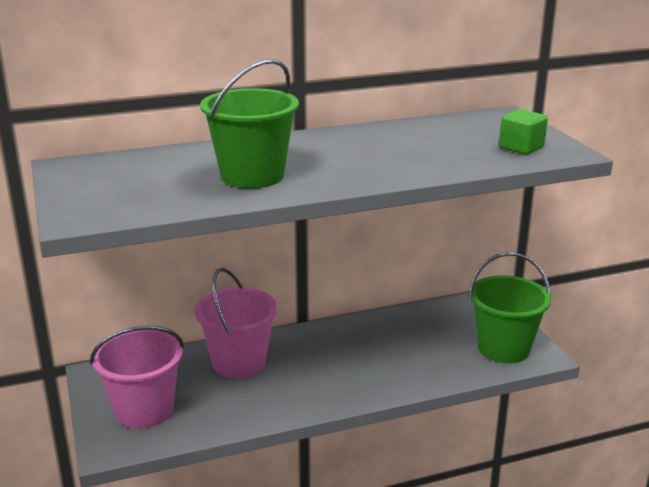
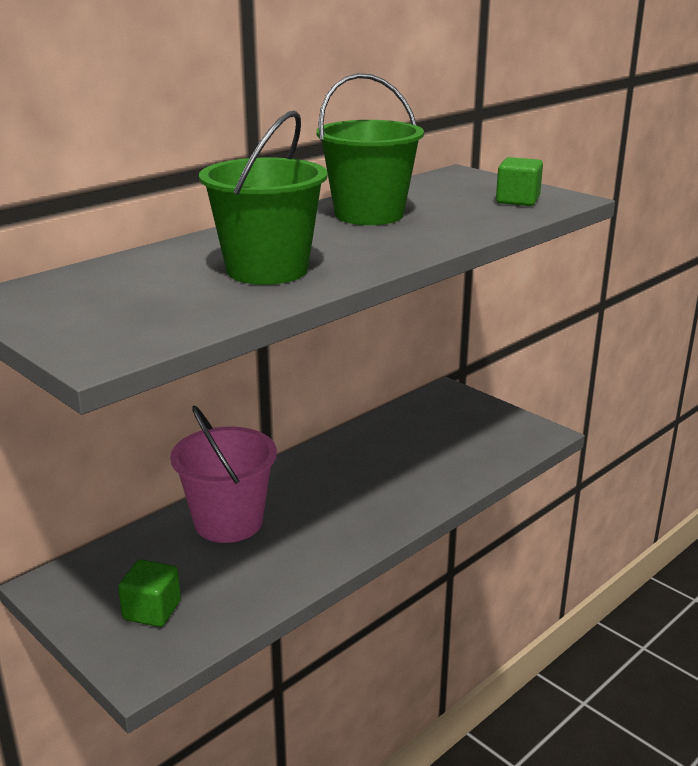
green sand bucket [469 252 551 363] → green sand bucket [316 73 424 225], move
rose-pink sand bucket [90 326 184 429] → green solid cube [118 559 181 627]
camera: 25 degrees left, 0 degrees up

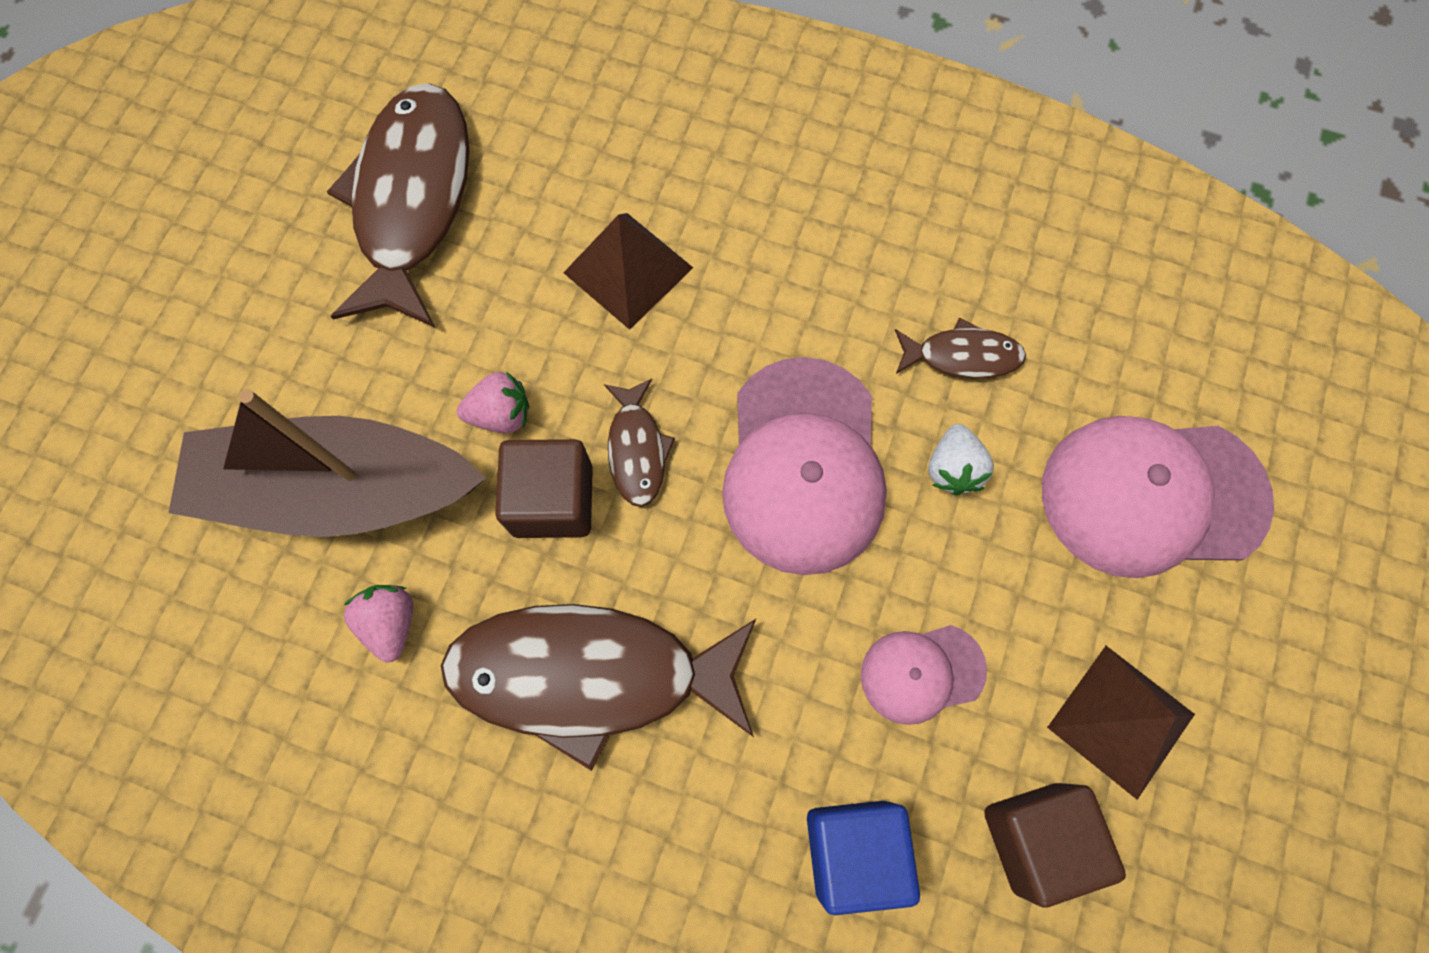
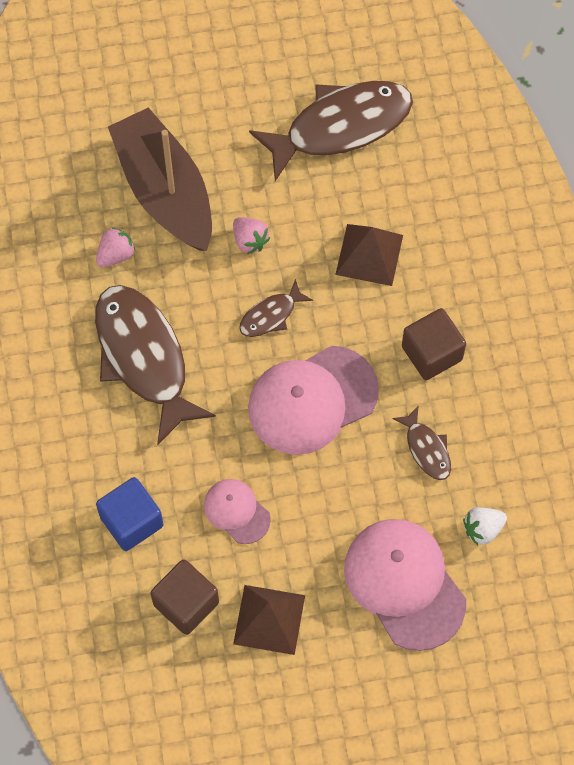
snow-white toy strawberry [929 424 994 495] → snow-white toy strawberry [463 507 507 545], move
brown solid cube [495 439 593 538] → brown solid cube [402 308 466 380], move
camera: 60 degrees right, 5 degrees down

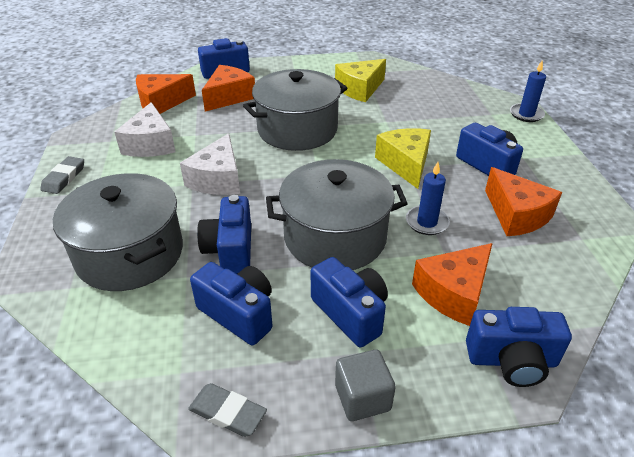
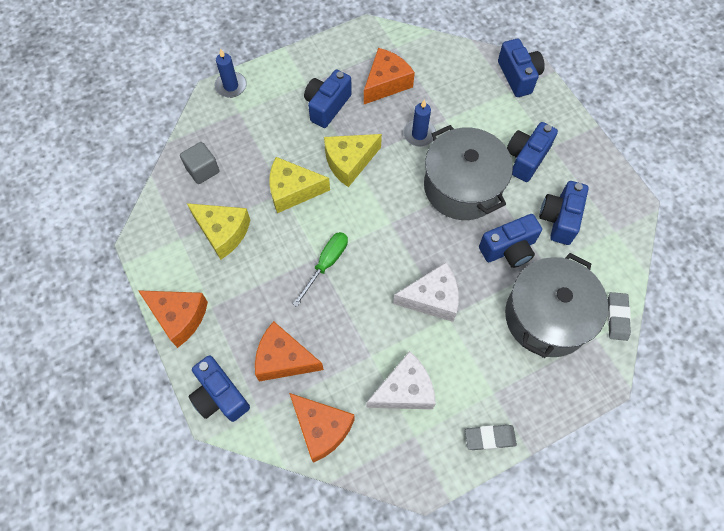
ash-grey pot [243 69 348 151] → green screwdriver [293 232 348 307]
orange cheese [412 243 493 326] → orange cheese [138 290 208 348], move
ash-grey solid cube [335 349 396 421] → ash-grey solid cube [180 142 219 184], move
ash-grey gum eraser [188 383 267 437] → ash-grey gum eraser [607 292 631 341], move
- → bright yellow cheese [269 157 330 213]
camera: 110 degrees left, 25 degrees up

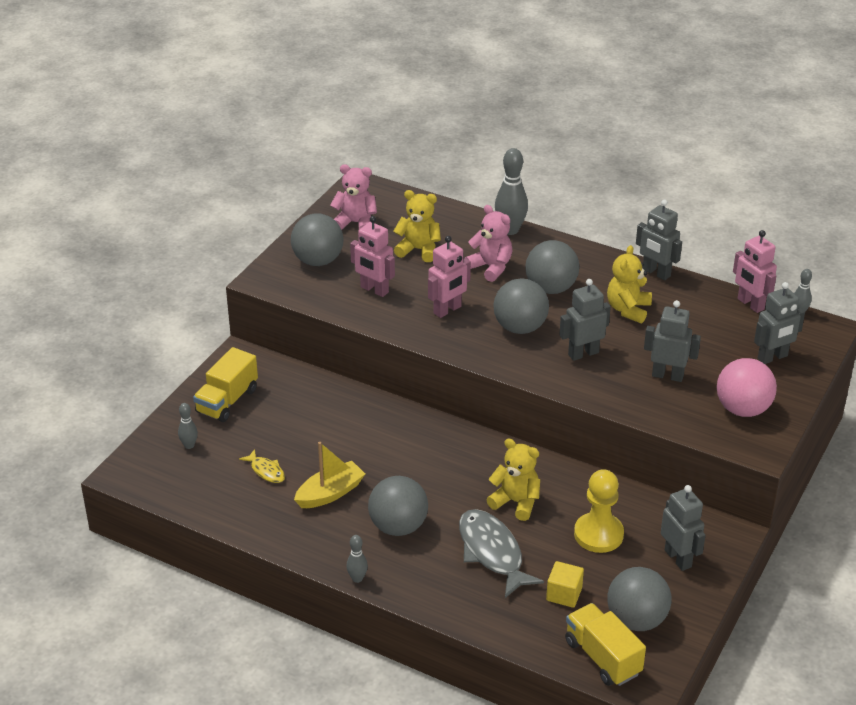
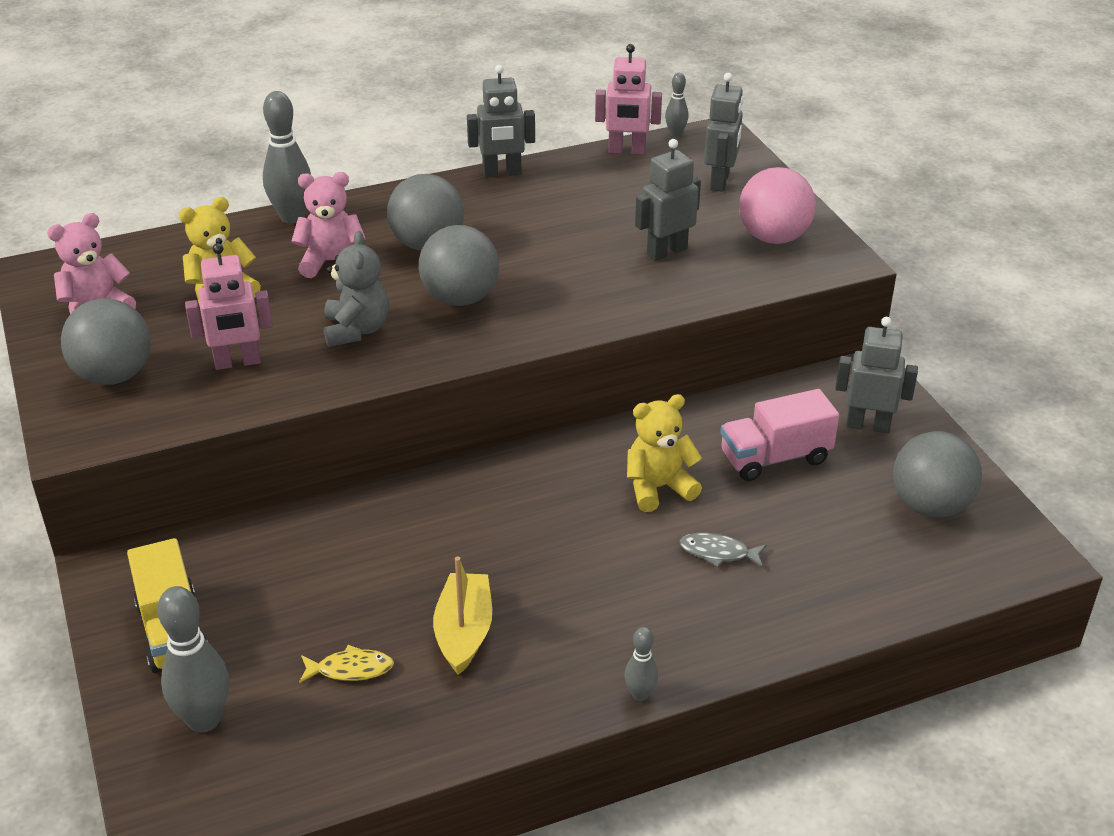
rose-pink robot figure [428 236 471 318] → ash-grey stuffed bear [324 231 389 347]
bright yellow stuffed bear [607 245 652 323] → -
ash-grey robot figure [559 279 611 361] → -
ash-grey tenpin [178 403 198 449] → ash-grey tenpin [157 586 229 733], x1.89
bright yellow pawn [574 469 624 553] → rose-pink toy truck [720 389 839 481]
ash-grey ball [368 476 428 536] → -
ash-grey fish figure [459 509 544 598] → ash-grey fish figure [679 533 767 568], x0.50
bright yellow solid cube [546 561 584 608] → -
bright yellow toy truck [565 603 646 686] → -
camera: 50 degrees left, 0 degrees up

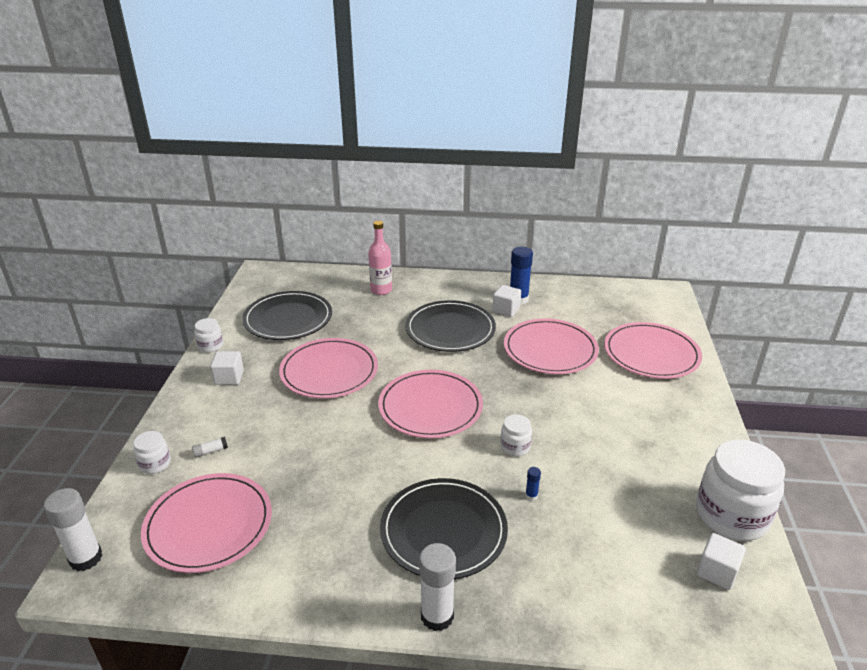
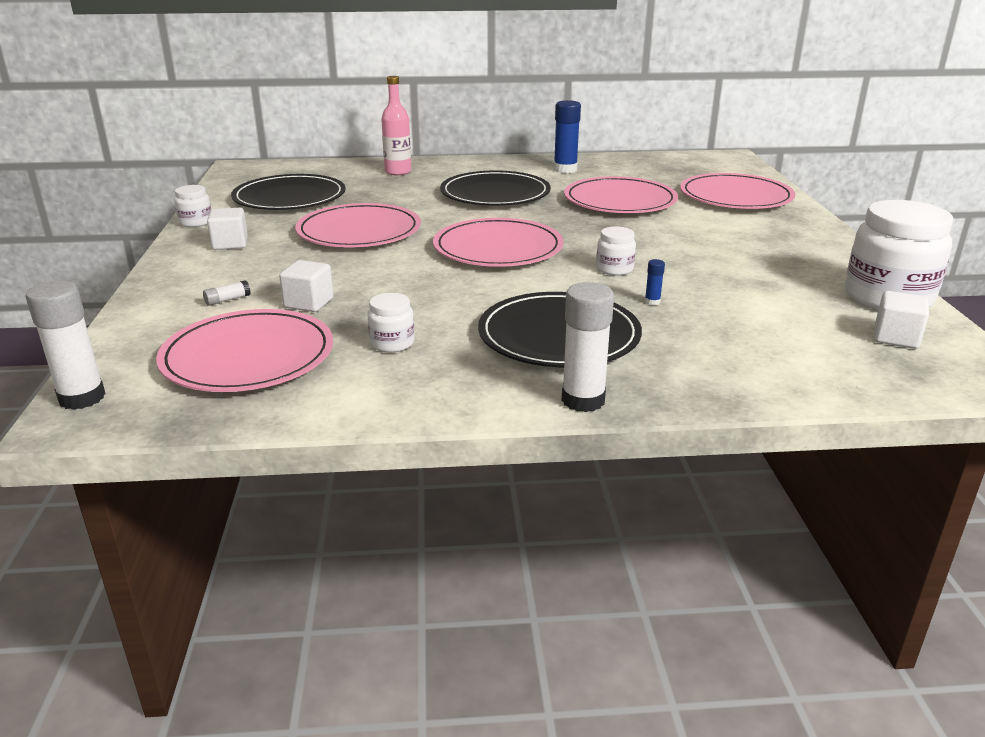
snow-white solid cube [492 285 521 317] → snow-white solid cube [279 260 333 312], move
snow-white preserve jar [133 431 171 474] → snow-white preserve jar [368 293 414 352], move
camera: 10 degrees left, 5 degrees down

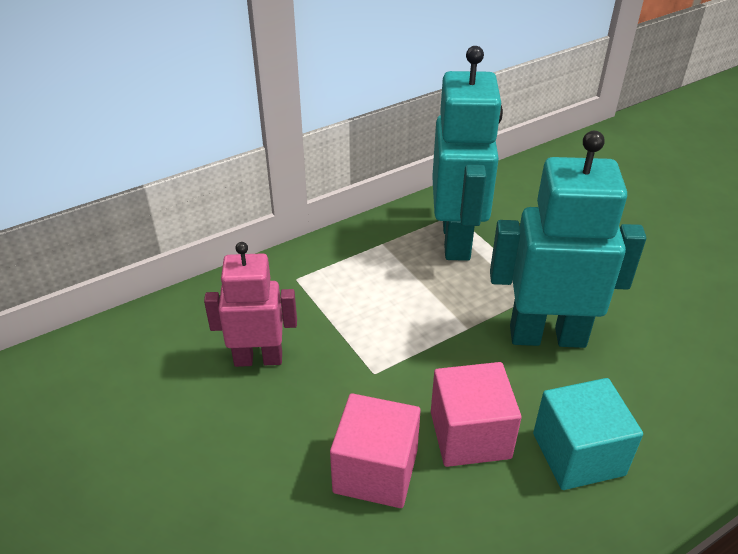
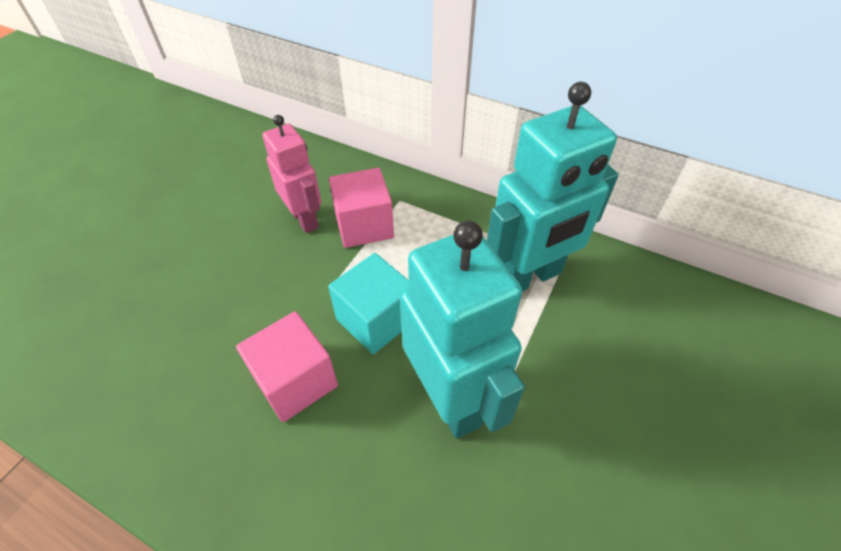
teal solid cube [533 378 643 490] → teal solid cube [328 253 409 354], move
rose-pink solid cube [330 393 421 508] → rose-pink solid cube [329 168 394 248], move
camera: 60 degrees right, 10 degrees up

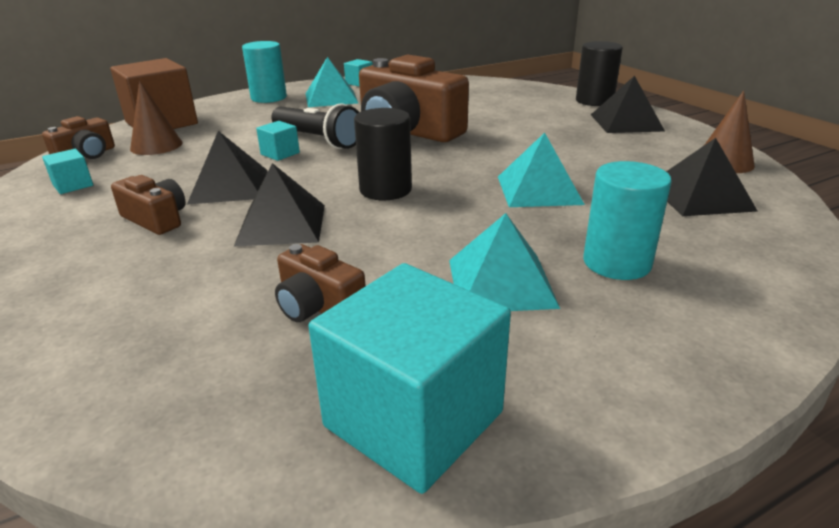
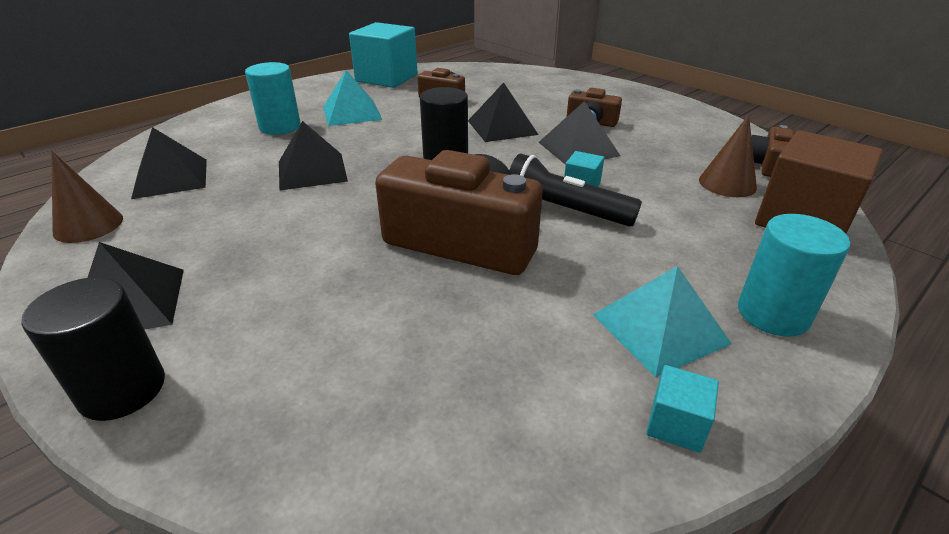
teal pyramid shape [498 133 585 207] → jet-black pyramid shape [279 121 348 191]
teal solid cube [42 149 93 194] → -
camera: 165 degrees right, 5 degrees up

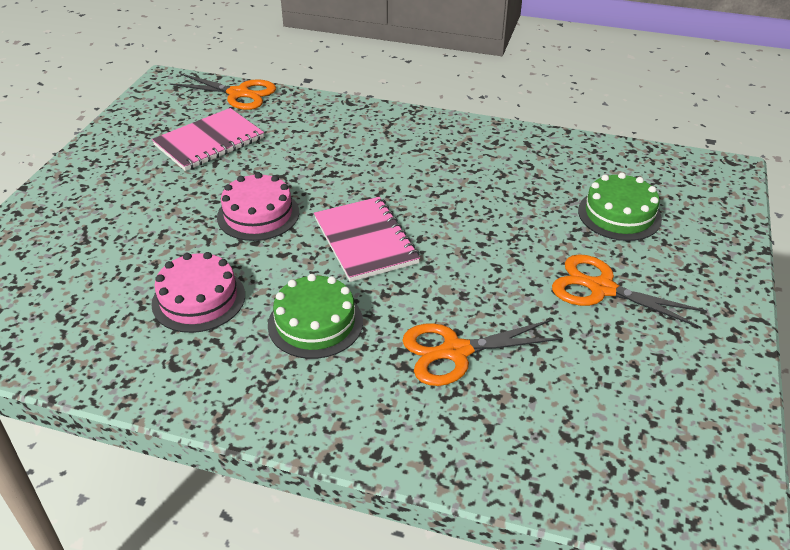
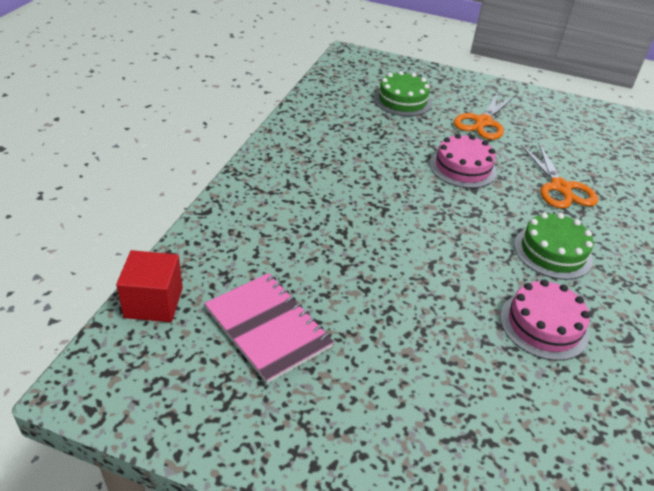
orange scissors [169 73 276 110] → scarlet solid cube [116 250 183 322]
rose-pink layer cake [217 172 299 241] → rose-pink layer cake [430 134 497 188], move
rose-pink notebook [314 197 420 282] → -
camera: 90 degrees left, 0 degrees up

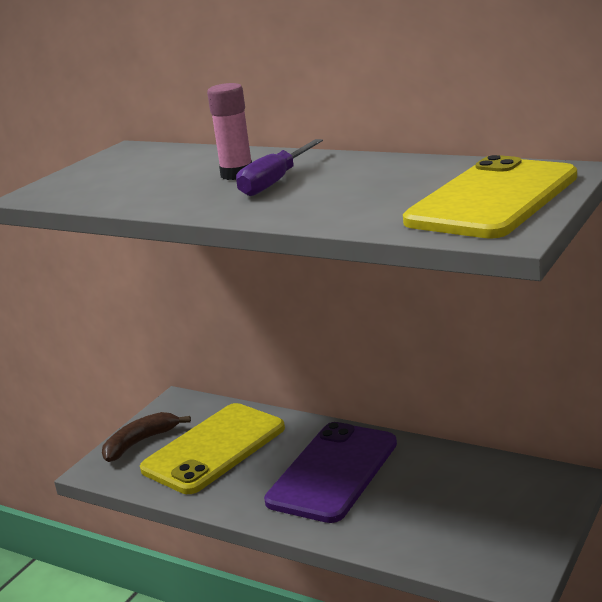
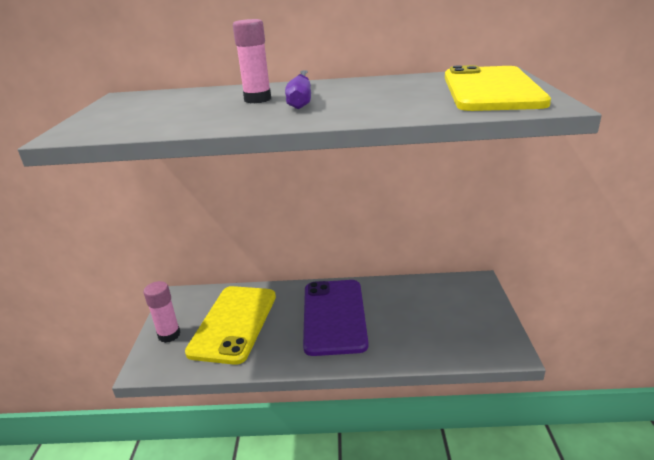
brown banana fruit [102 412 191 462] → rose-pink stick of glue [144 281 181 343]
camera: 30 degrees left, 5 degrees up

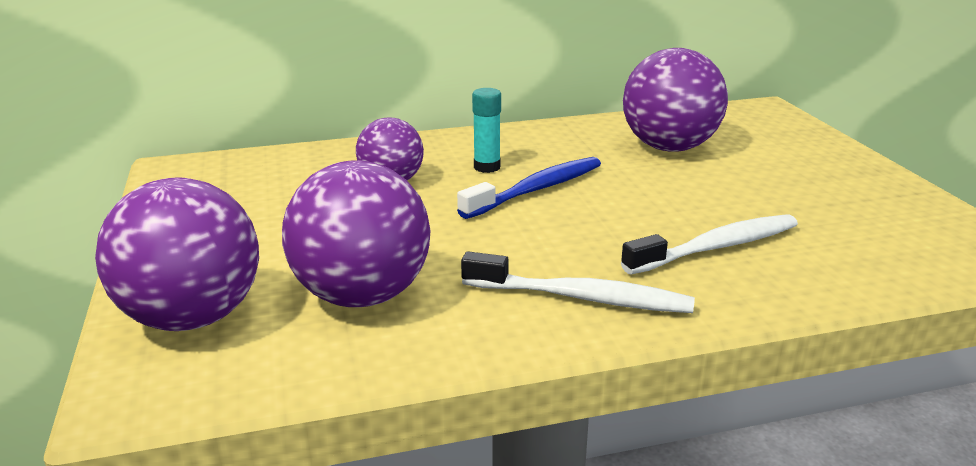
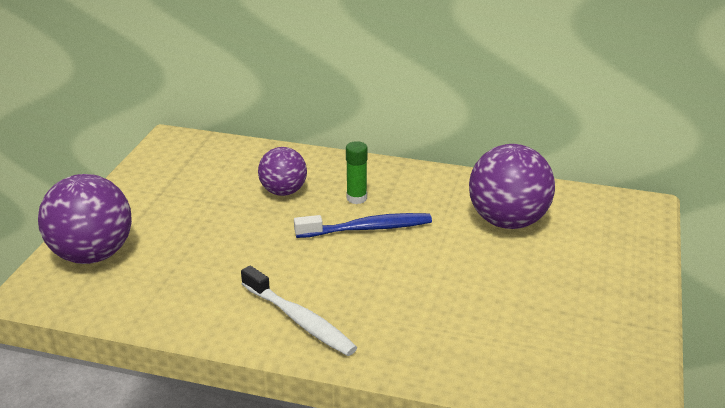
teal stick of glue [472 88 501 173] → green stick of glue [346 141 368 204]
purple ball [282 160 431 307] → -
snow-white toothbrush [621 214 798 274] → -
camera: 30 degrees right, 5 degrees up

